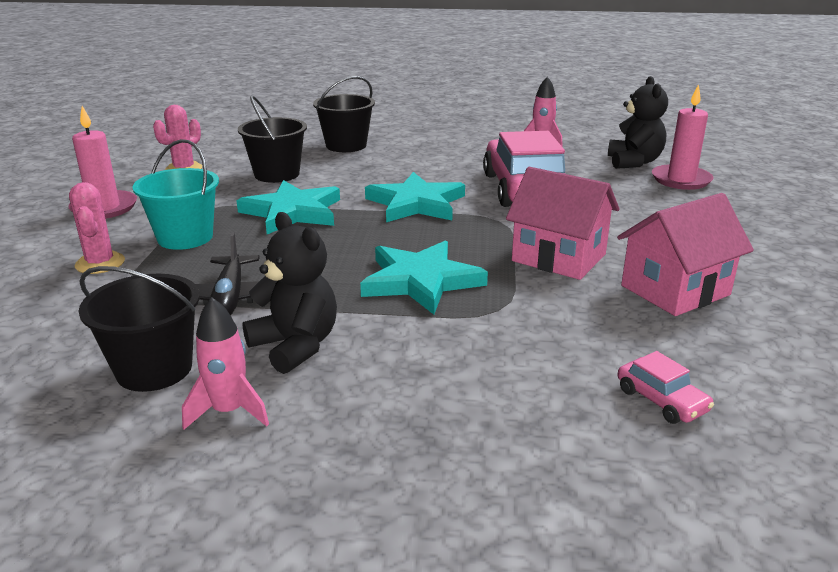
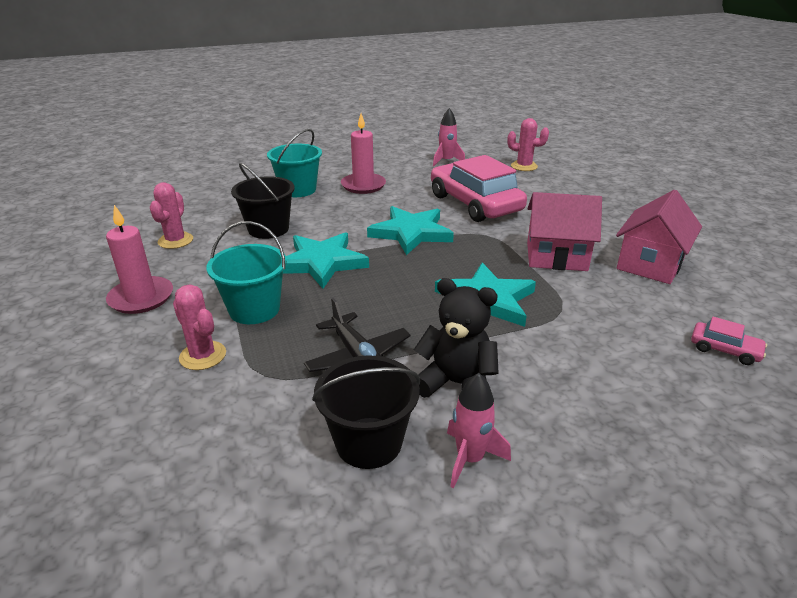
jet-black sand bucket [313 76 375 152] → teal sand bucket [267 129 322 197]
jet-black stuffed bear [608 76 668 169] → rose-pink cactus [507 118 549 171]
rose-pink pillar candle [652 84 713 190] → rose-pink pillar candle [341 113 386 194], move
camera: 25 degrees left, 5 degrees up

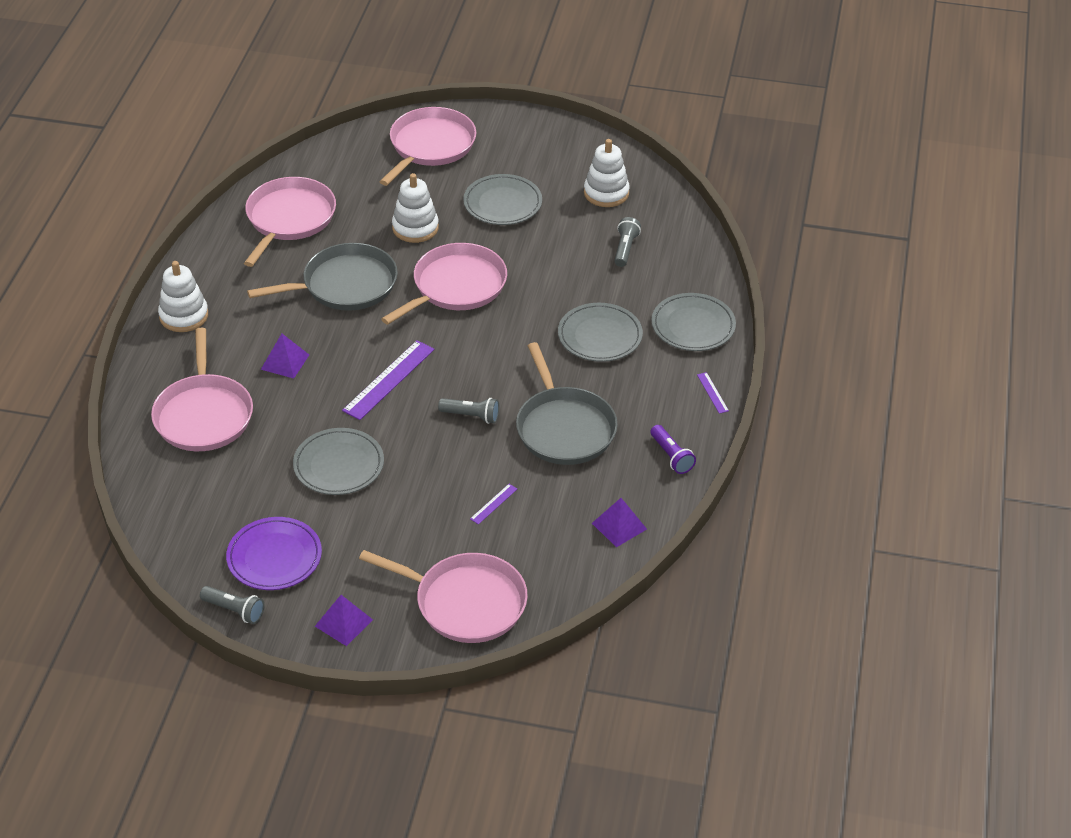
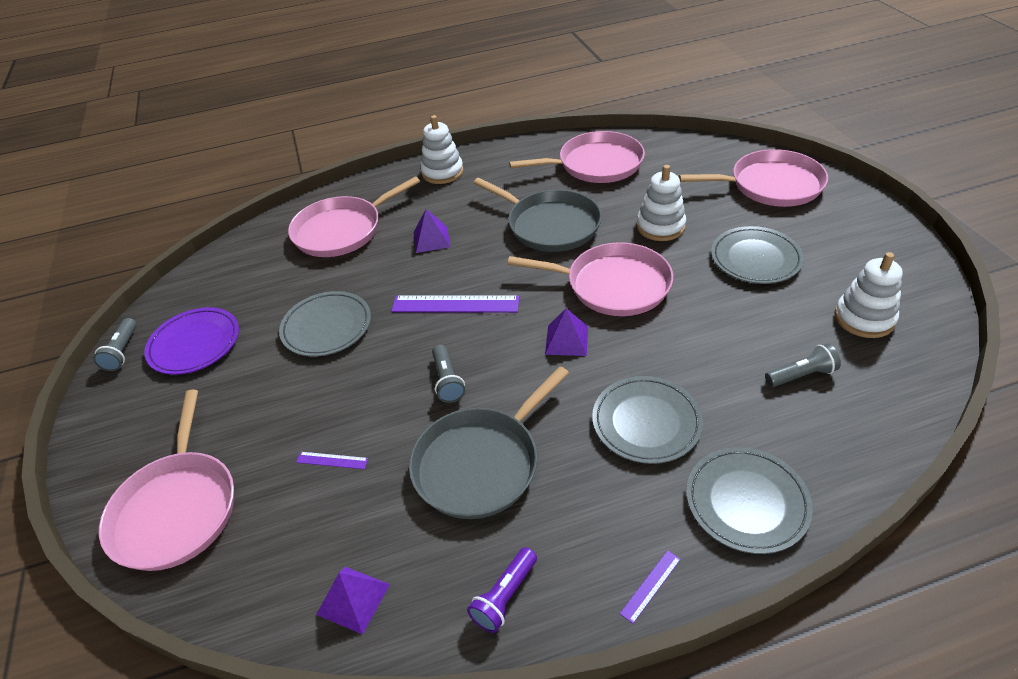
purple pyramid shape [315 595 373 646] → purple pyramid shape [545 308 588 356], move
camera: 65 degrees right, 0 degrees up

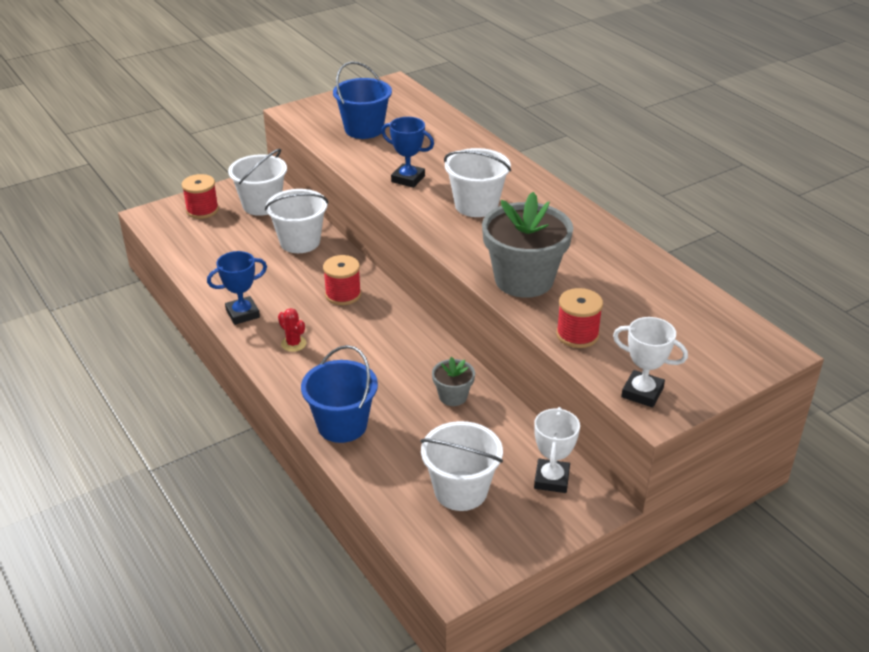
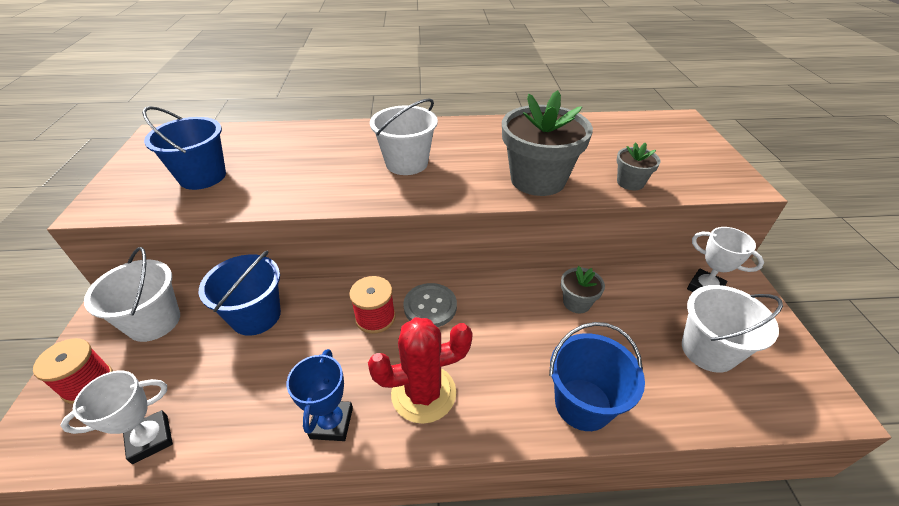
royal blue trophy [381 117 434 188] → -
snow-white sand bucket [265 189 328 253] → royal blue sand bucket [199 251 281 336]
scarlet bobbin [556 288 603 348] → ash-grey flower pot [616 142 661 190]
scarlet cactus [278 308 306 352] → scarlet cactus [368 317 473 424], x2.11
snow-white trophy [613 317 688 407] → snow-white trophy [61 371 173 464], move
- → ash-grey shirt button [403 283 457 327]
camera: 60 degrees left, 5 degrees up

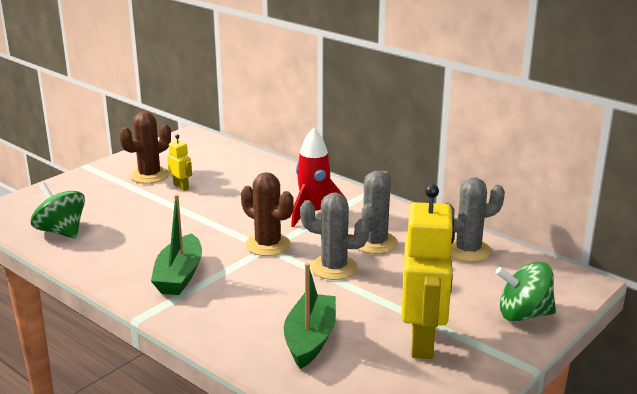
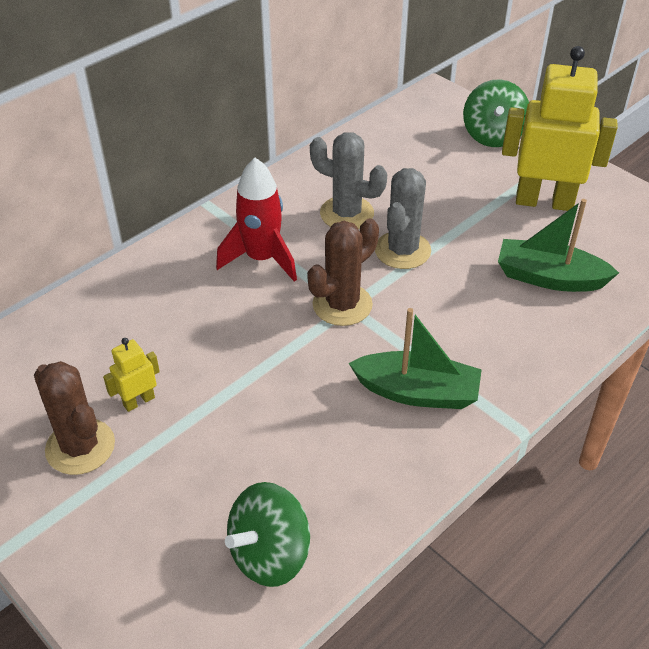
ash-grey cactus [444 177 505 262] → -
camera: 85 degrees left, 20 degrees up

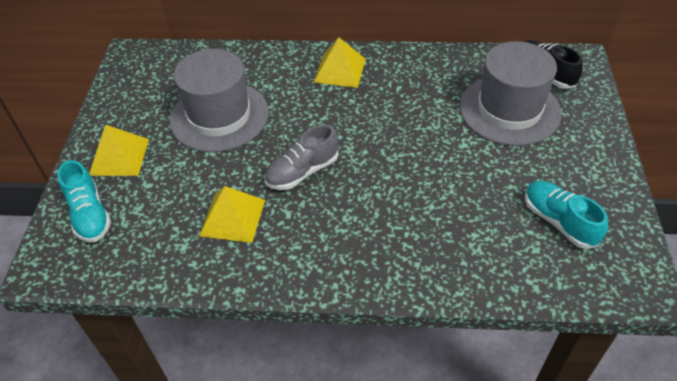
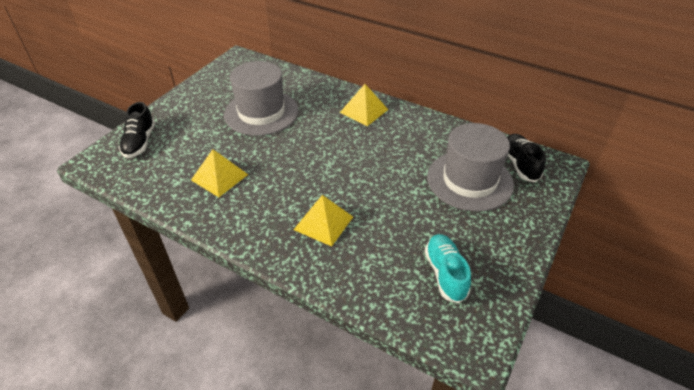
bright yellow pyramid shape [89 125 149 176] → bright yellow pyramid shape [294 195 353 247], move
ash-grey lace-up shoe [264 125 339 190] → -
teal lace-up shoe [57 160 111 242] → jet-black lace-up shoe [119 102 155 158]
camera: 25 degrees right, 5 degrees down

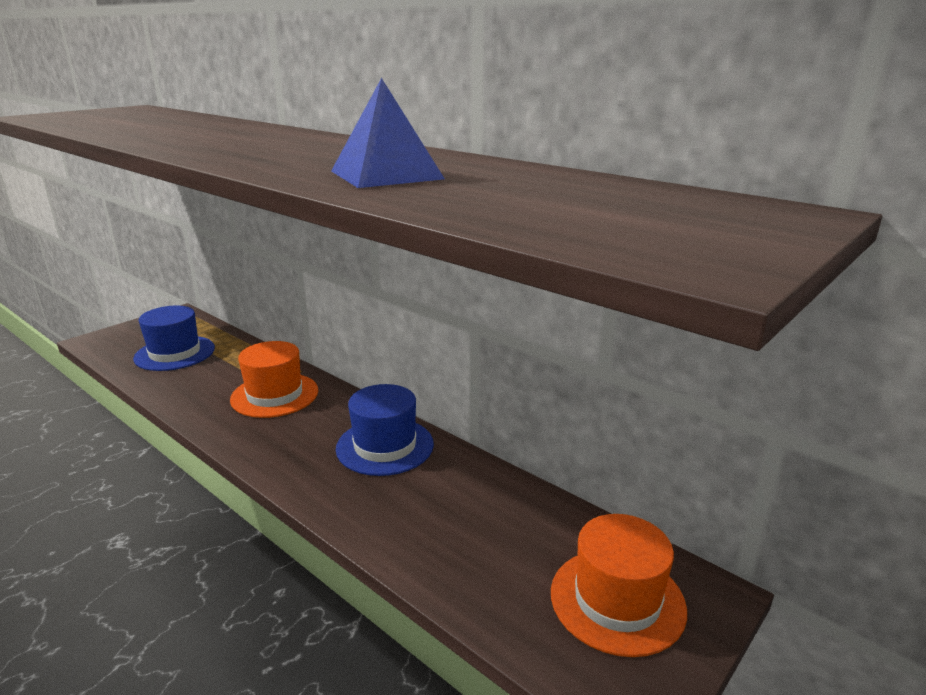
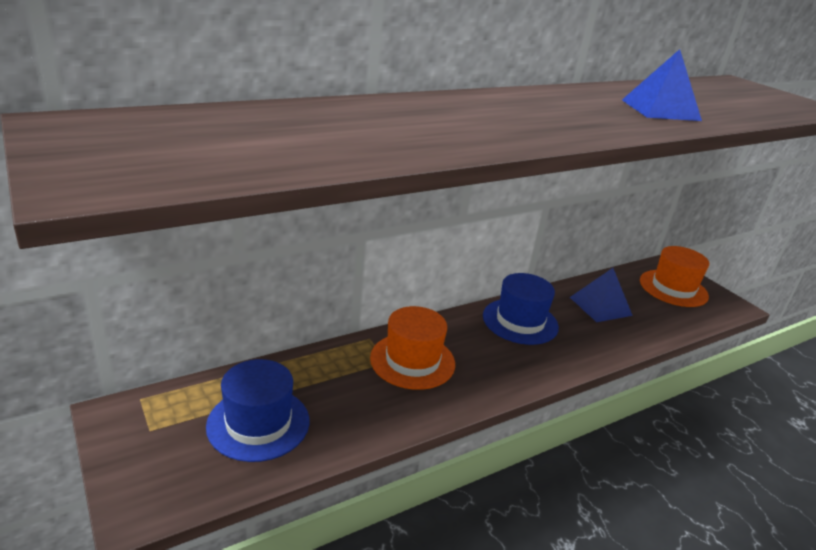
- → royal blue pyramid shape [570 268 633 322]
camera: 75 degrees left, 5 degrees up

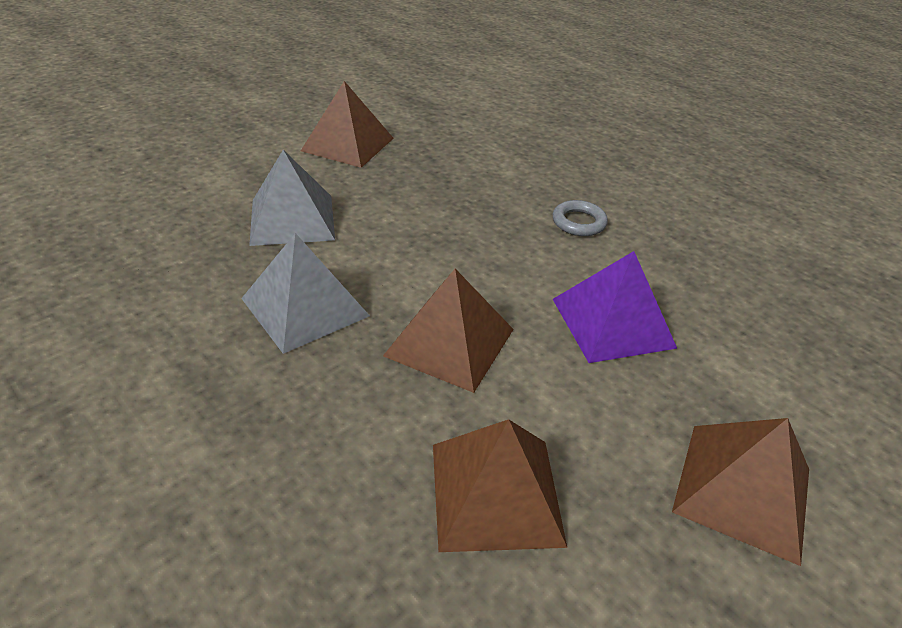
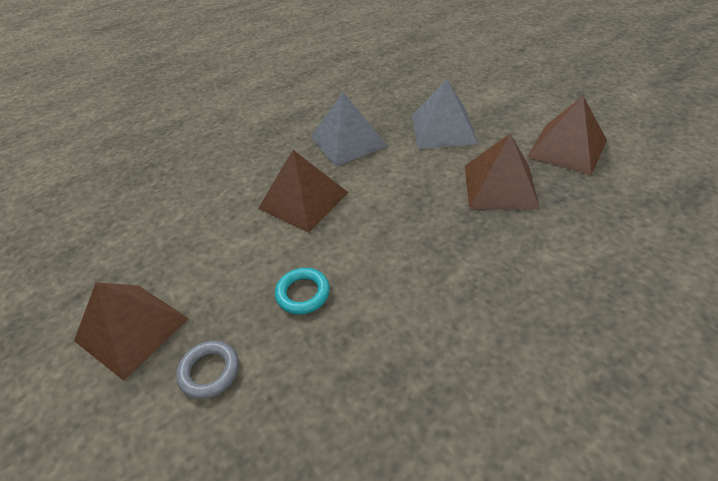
ash-grey ring [553 200 608 236] → ash-grey ring [176 341 239 399], move
purple pyramid shape [553 251 677 363] → teal ring [275 268 330 314]
brown pyramid shape [433 419 567 552] → brown pyramid shape [465 133 540 209], move
camera: 105 degrees right, 5 degrees up

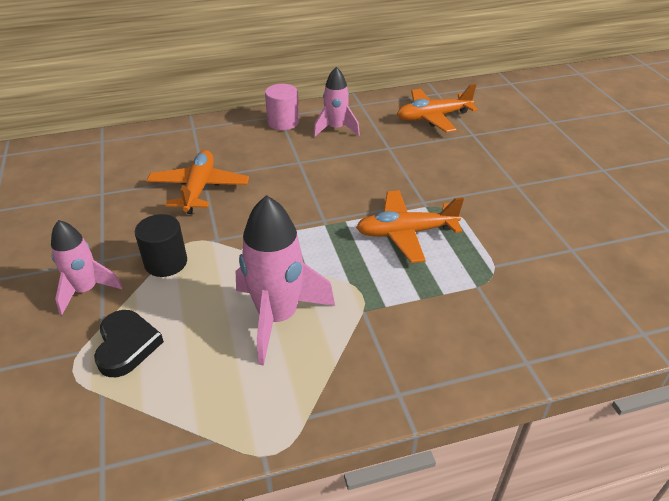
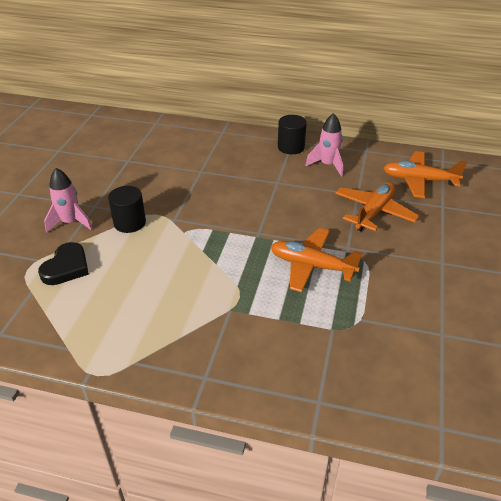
rose-pink cylinder [265 84 299 130] → jet-black cylinder [278 115 307 154]
orange plane [147 150 249 214] → orange plane [335 182 419 231], move
rose-pink toy rocket [236 195 335 366] → -
camera: 30 degrees right, 0 degrees up

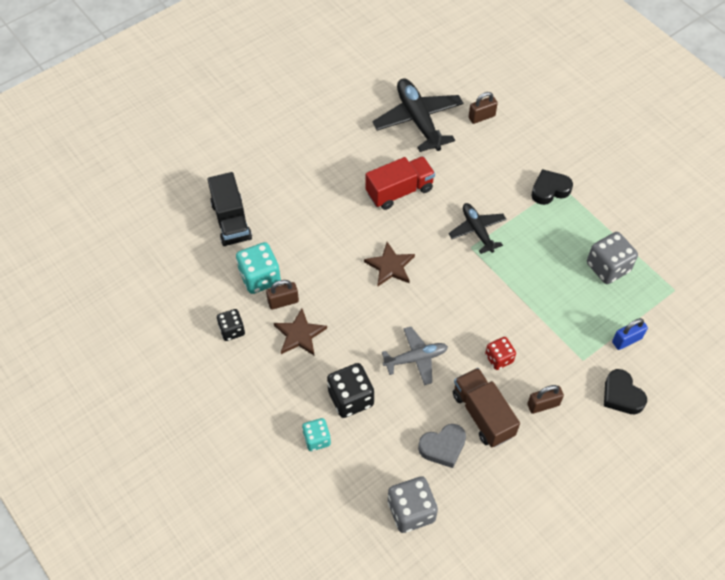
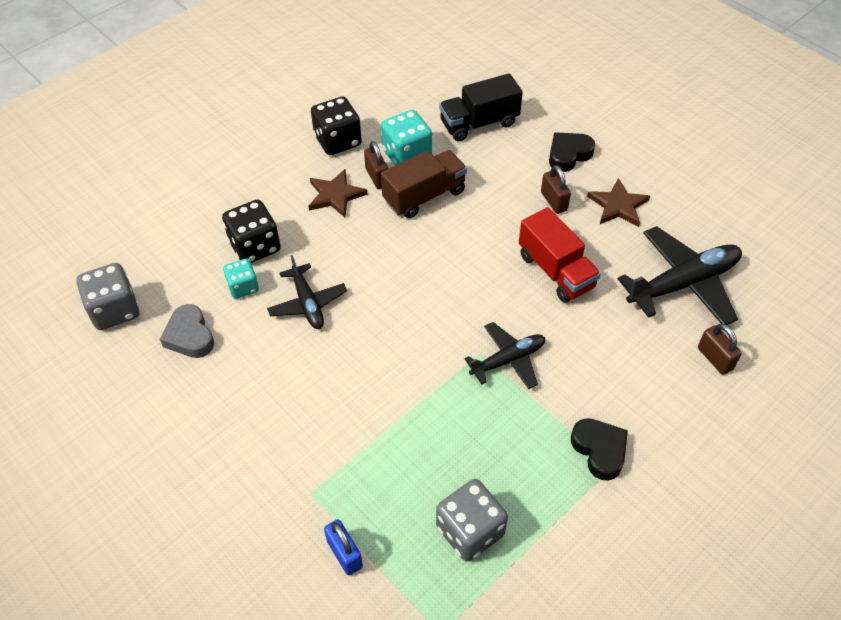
brown star [364 242 415 286] → brown star [587 178 650 227], move
jet-black game die [217 309 245 341] → jet-black game die [311 96 362 155], x1.61
ash-grey plane [382 327 448 385] → jet-black plane [267 255 347 329]
scarlet game die [485 337 516 370] → -
brown toy truck [453 368 520 448] → brown toy truck [381 150 467 218], move
jet-black love heart [604 369 647 414] → jet-black love heart [549 132 595 172], move
brown lock [527 385 564 414] → brown lock [541 165 571 214], move
teal game die [302 418 331 451] → teal game die [223 259 259 299], move
camera: 85 degrees right, 5 degrees down

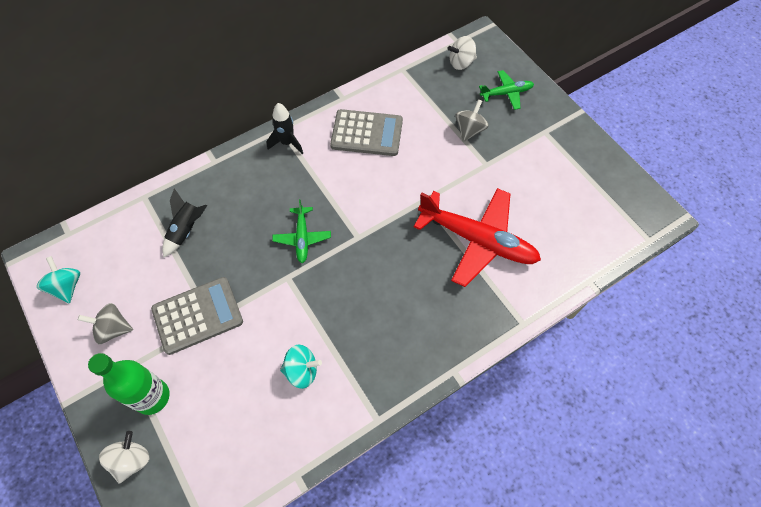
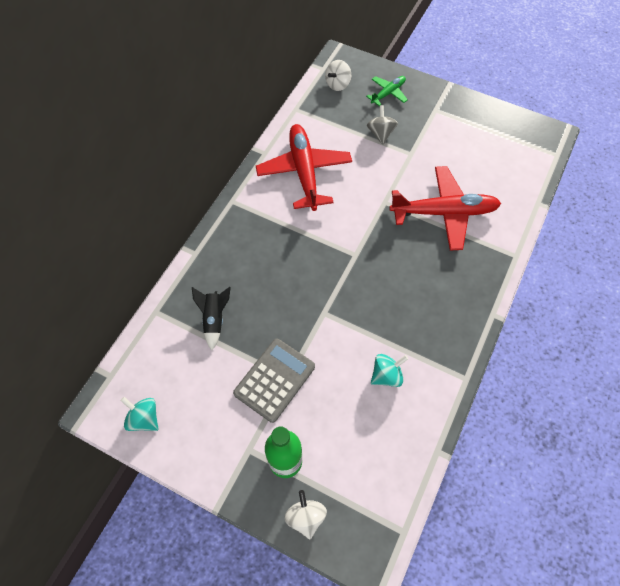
jet-black toy rocket [267 103 303 154] → -
ash-grey adding machine [330 109 403 156] → scarlet plane [256 124 352 211]
green plane [272 199 331 263] → -
ash-grey spinning top [78 303 133 344] → -
camera: 30 degrees left, 0 degrees up

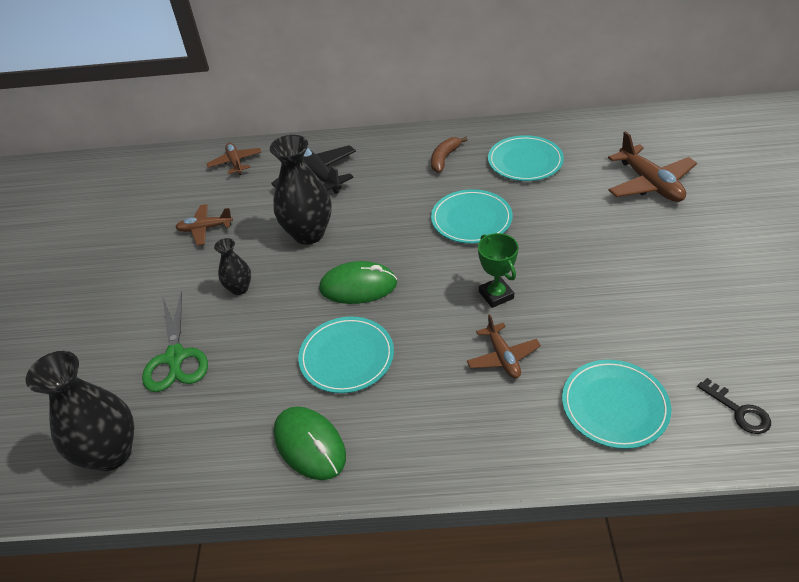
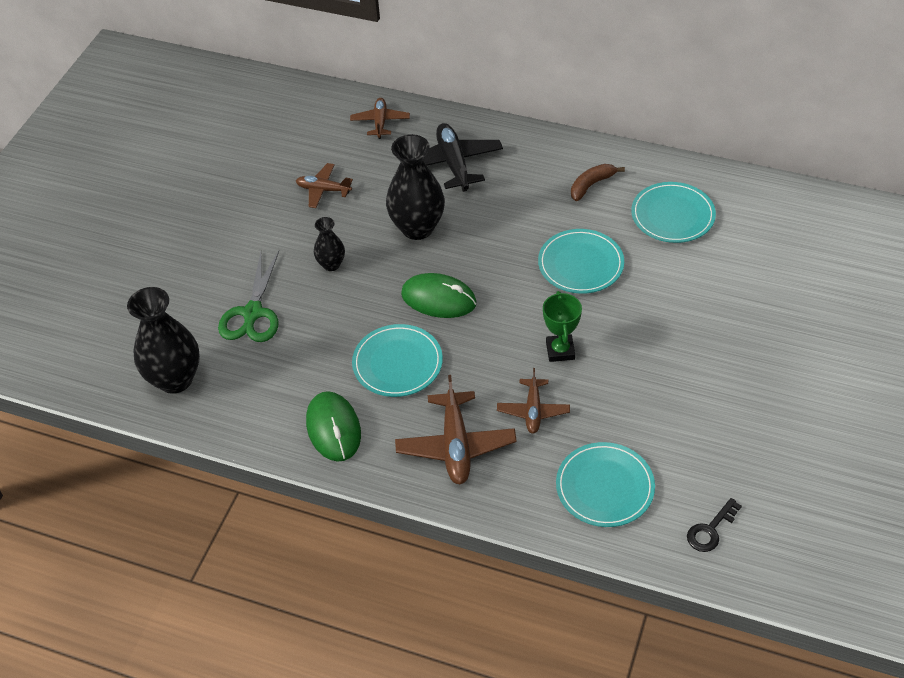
brown plane [608 131 697 202] → brown plane [395 375 517 484], move
jet-black latchkey [697 378 771 434] → jet-black latchkey [687 498 742 552], 60 degrees clockwise
camera: 20 degrees right, 5 degrees up

